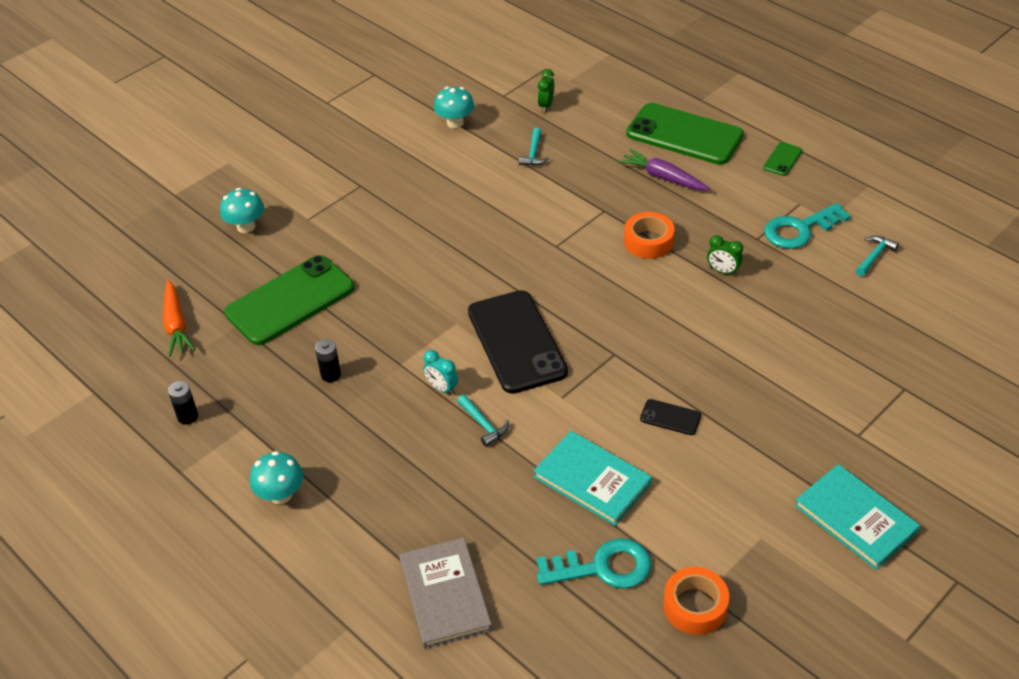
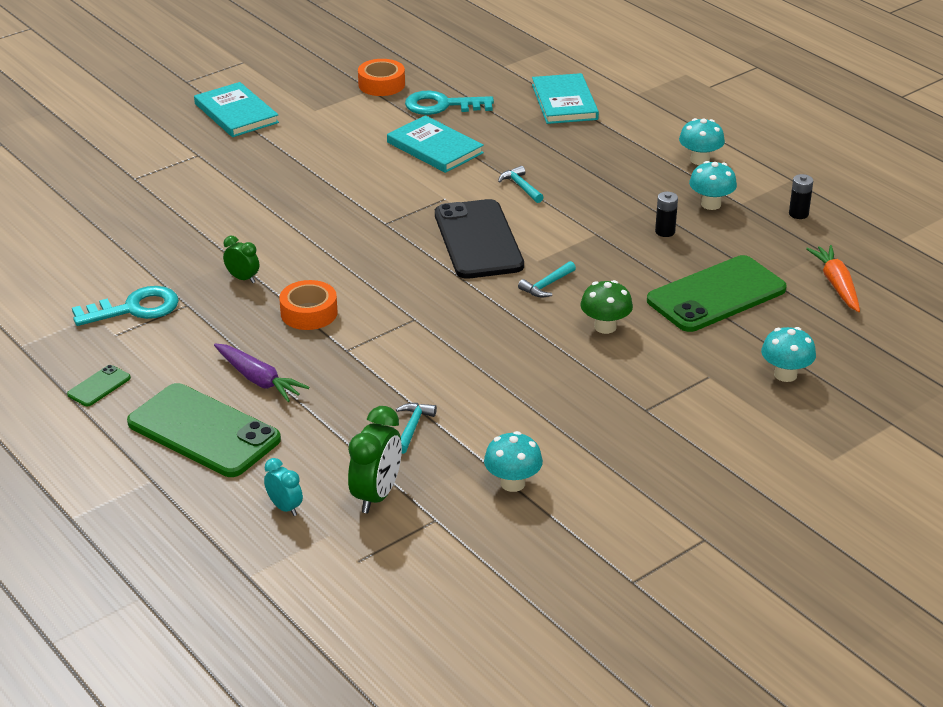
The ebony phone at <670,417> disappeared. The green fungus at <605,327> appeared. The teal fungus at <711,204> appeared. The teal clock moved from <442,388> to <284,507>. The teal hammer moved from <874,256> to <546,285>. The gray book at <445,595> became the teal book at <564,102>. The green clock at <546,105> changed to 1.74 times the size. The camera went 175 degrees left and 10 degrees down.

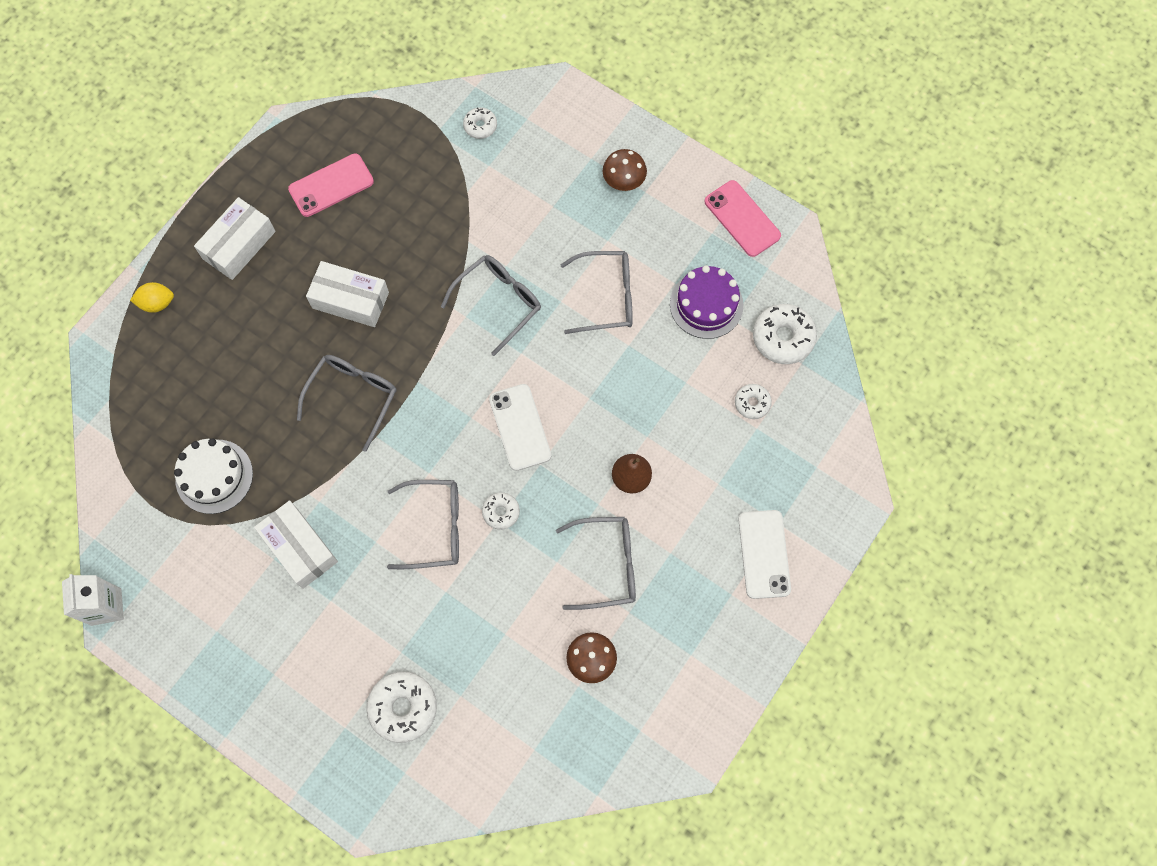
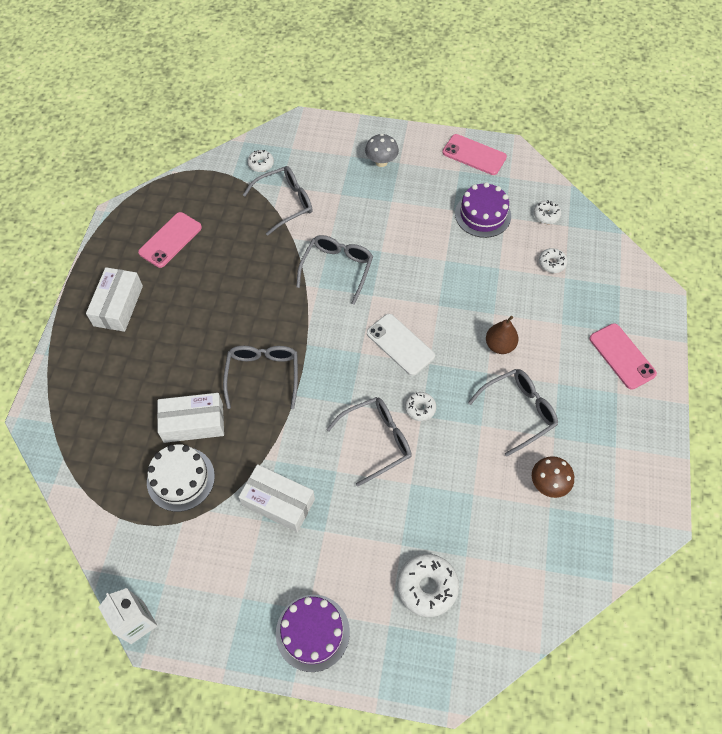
The golden toy lemon at <157,303> disappeared. The purple cake at <312,632> appeared. The snow-white parcel moved from <350,300> to <193,423>. The gray glasses moved from <606,297> to <284,203>. The brown fungus at <623,182> became the gray fungus at <381,162>. The snow-white phone at <764,554> became the rosy phone at <622,356>. The snow-white donut at <783,338> changed to 0.57 times the size. The camera went 25 degrees left and 10 degrees down.

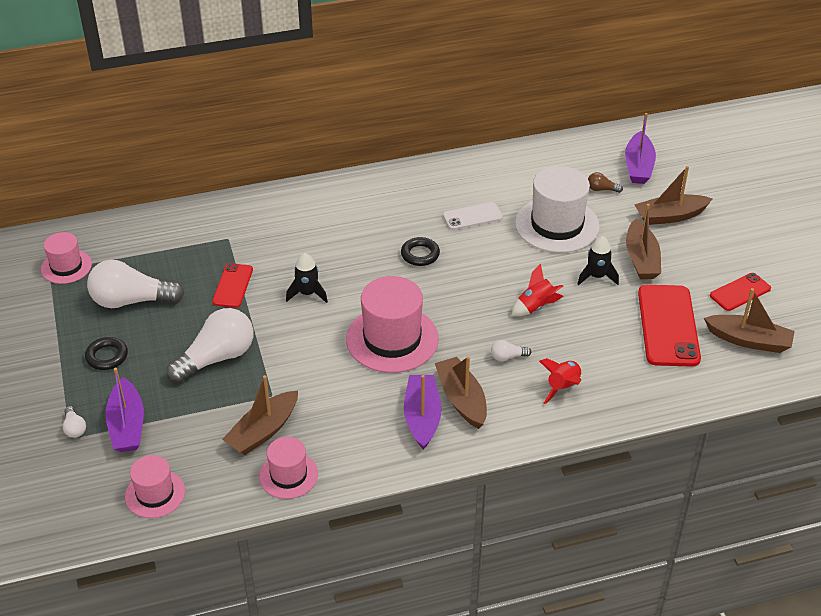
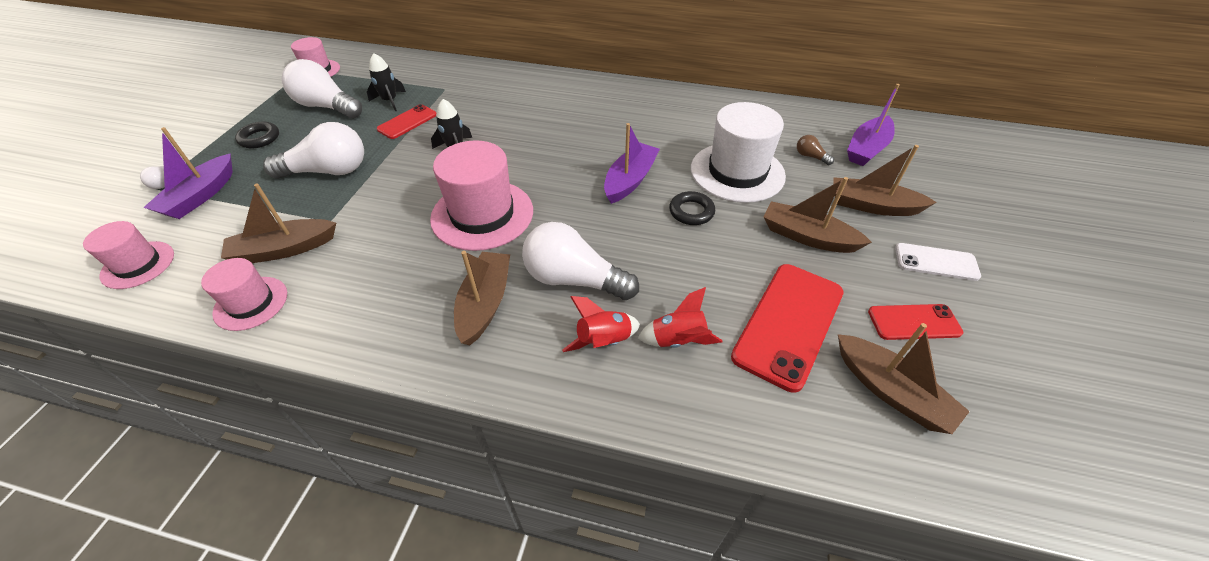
The ebony hoop moved from <420,254> to <691,212>. The purple boat moved from <422,417> to <630,180>. The snow-white phone moved from <472,216> to <936,262>. The scarlet spaceship moved from <535,306> to <678,340>. The ebony spaceship moved from <596,276> to <390,101>. The brown boat at <641,259> turned 90 degrees clockwise. The snow-white light bulb at <507,357> changed to 2.35 times the size. The camera went 30 degrees right and 5 degrees up.

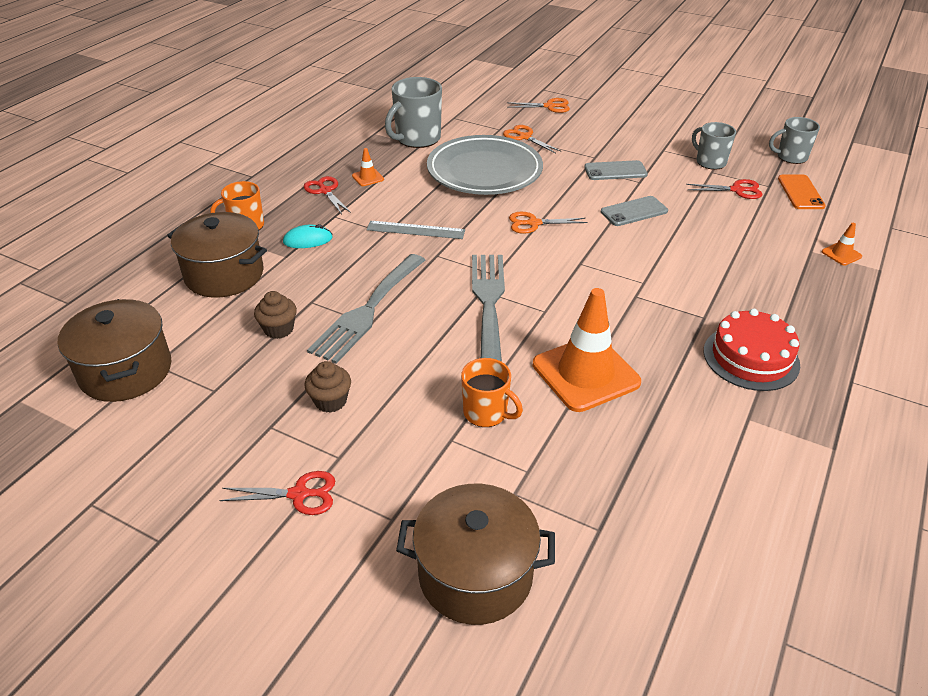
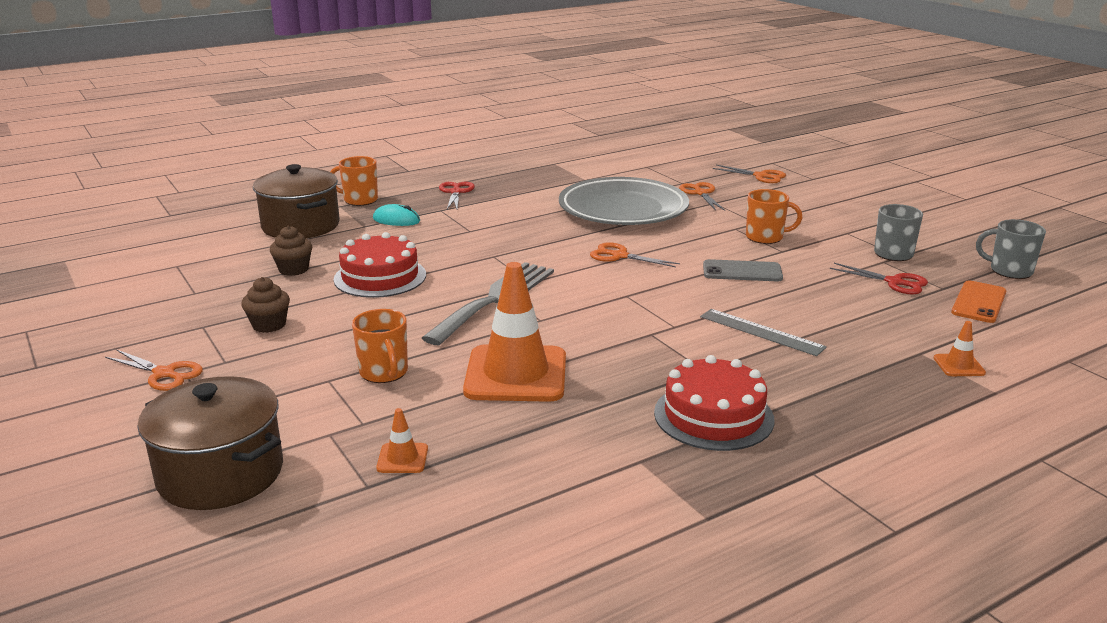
The brown stockpot at <126,371> disappeared. The gray mug at <417,139> disappeared. The orange road cone moved from <368,177> to <402,458>. The gray ruler moved from <415,230> to <761,332>. The gray fork at <367,311> was replaced by the scarlet cake at <380,277>. The gray phone at <615,171> was replaced by the orange mug at <765,237>. The scarlet pair of scissors at <299,494> became the orange pair of scissors at <164,374>. The camera went 30 degrees right and 15 degrees down.

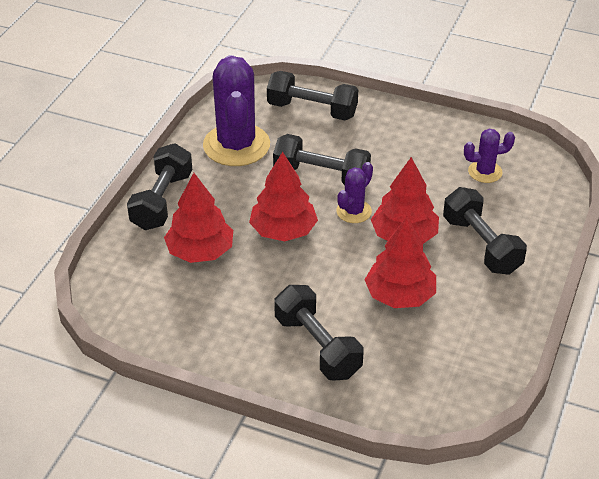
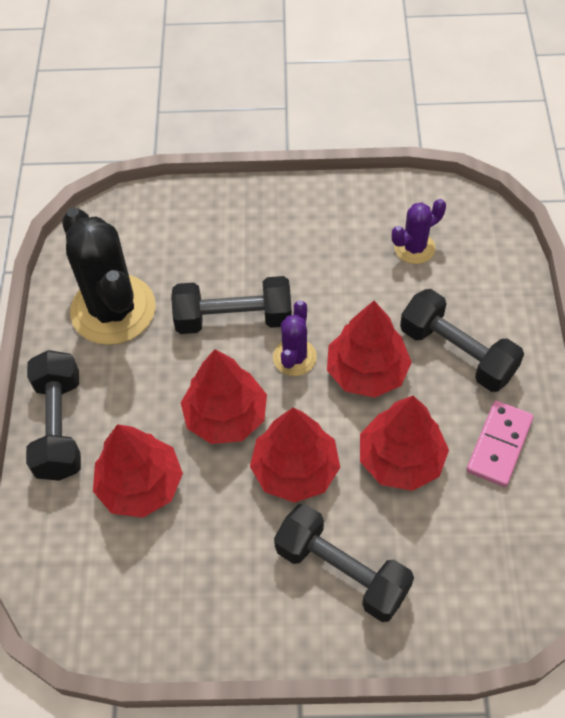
The ebony free weight at <312,110> disappeared. The scarlet toy tree at <295,470> appeared. The rosy domino piece at <499,445> appeared. The purple saguaro cactus at <236,145> became the ebony saguaro cactus at <113,310>. The camera went 20 degrees left and 15 degrees up.

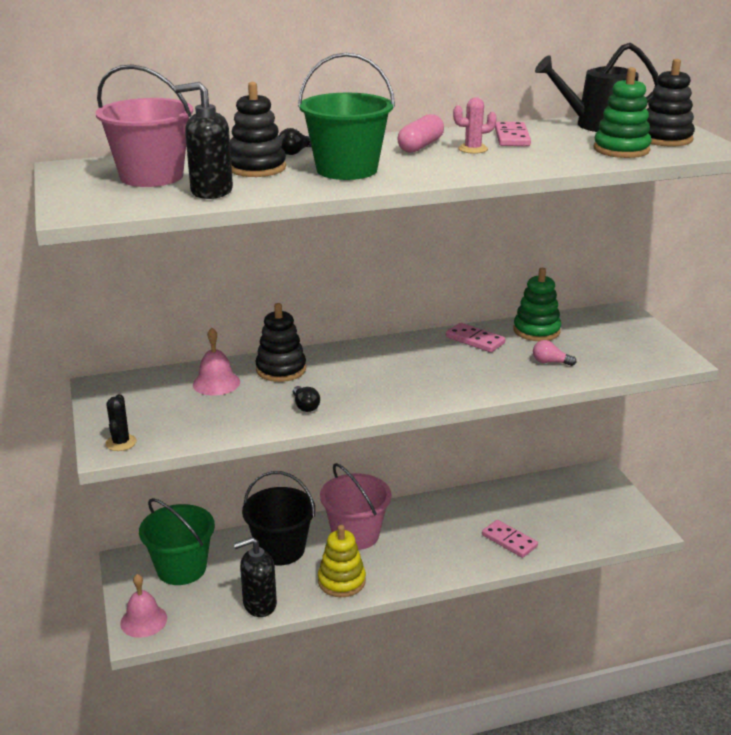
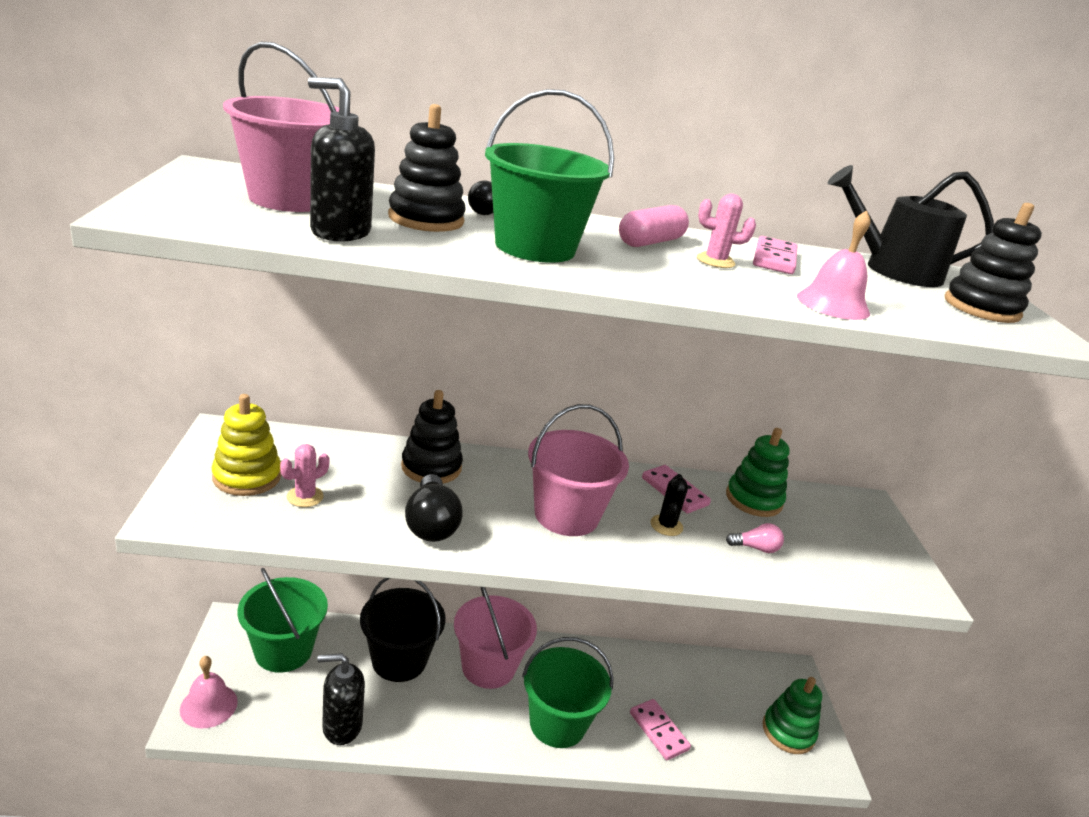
The rosy saguaro cactus at <305,497> appeared. The green sand bucket at <557,723> appeared. The rosy sand bucket at <566,515> appeared. The ebony saguaro cactus moved from <121,443> to <666,525>. The rosy school bell moved from <216,383> to <833,304>. The golden ring stacker moved from <341,581> to <247,477>. The green ring stacker moved from <621,150> to <788,732>. The rosy light bulb at <550,362> turned 150 degrees clockwise. The ebony light bulb at <305,406> changed to 1.78 times the size. The camera went 10 degrees right and 0 degrees up.

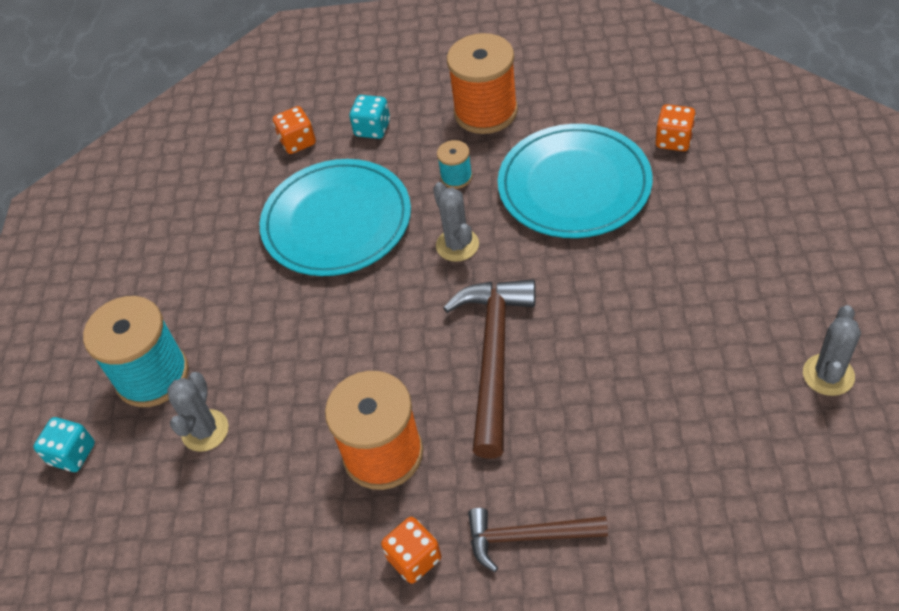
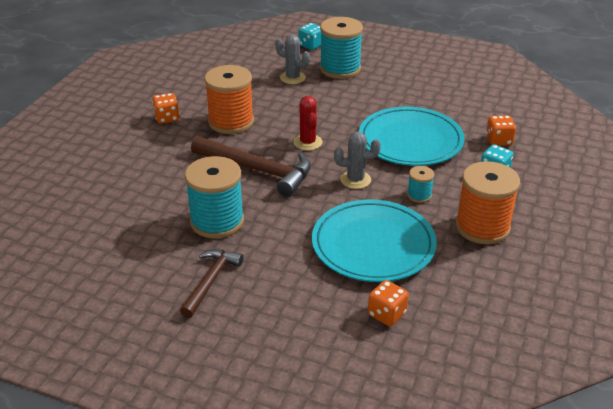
The gray saguaro cactus at <828,375> disappeared. The teal bobbin at <217,221> appeared. The scarlet saguaro cactus at <308,142> appeared. The brown hammer moved from <527,537> to <211,281>. The camera went 105 degrees right and 15 degrees down.

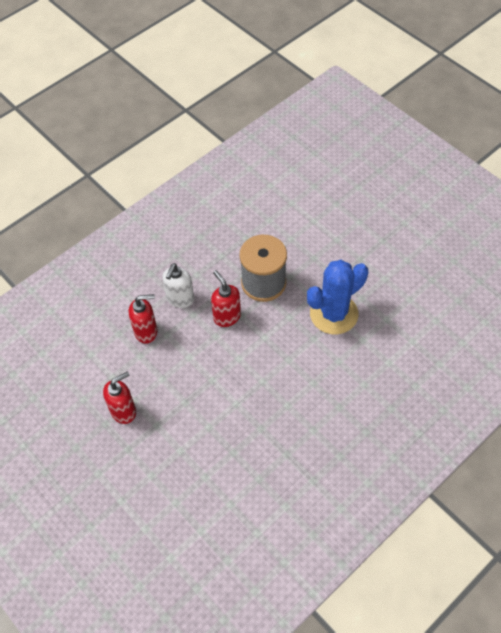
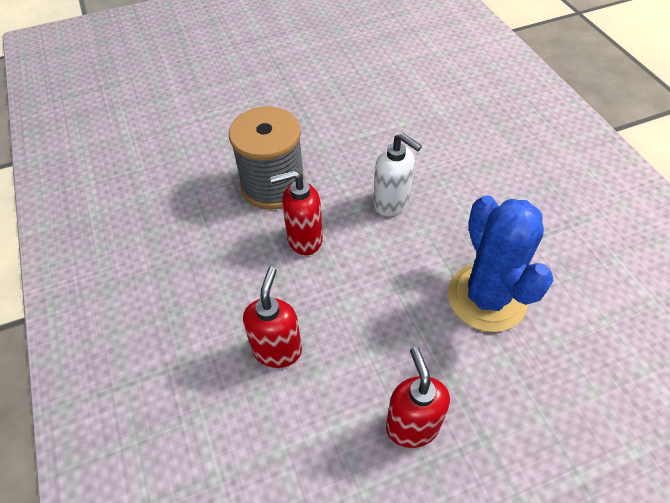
The snow-white soap pump moved from <180,299> to <391,203>. The royal blue saguaro cactus moved from <334,314> to <487,297>. The camera went 70 degrees left and 5 degrees down.

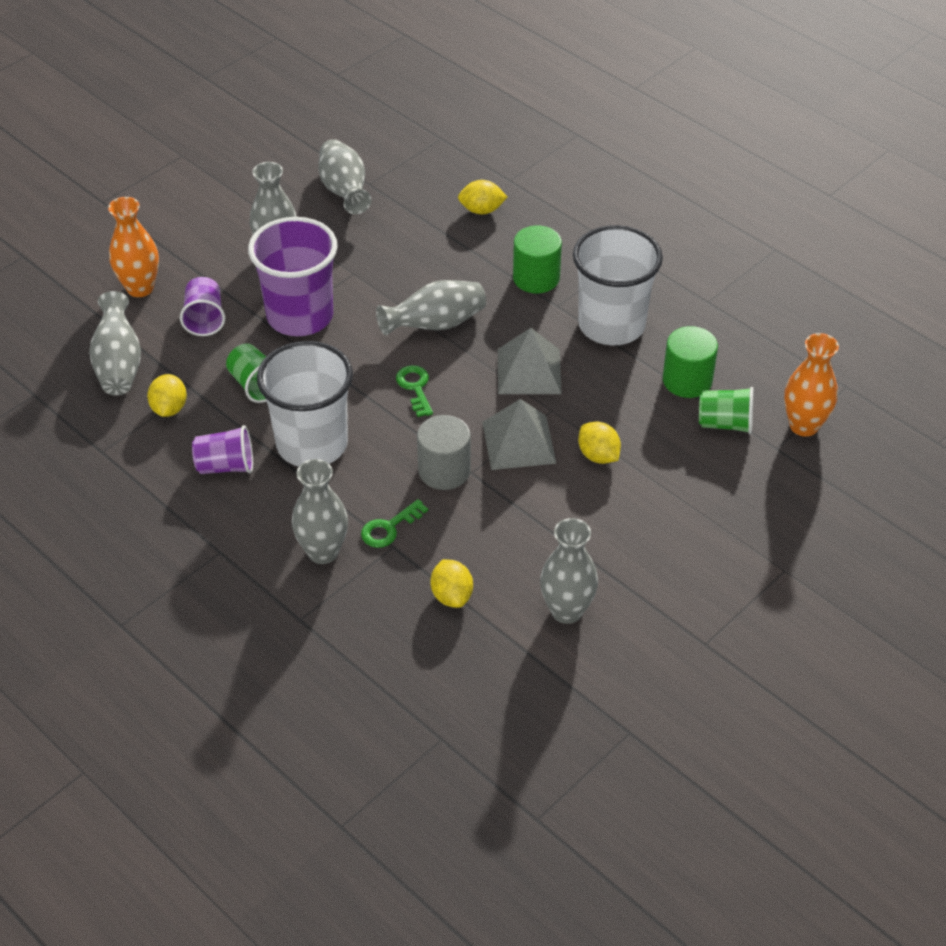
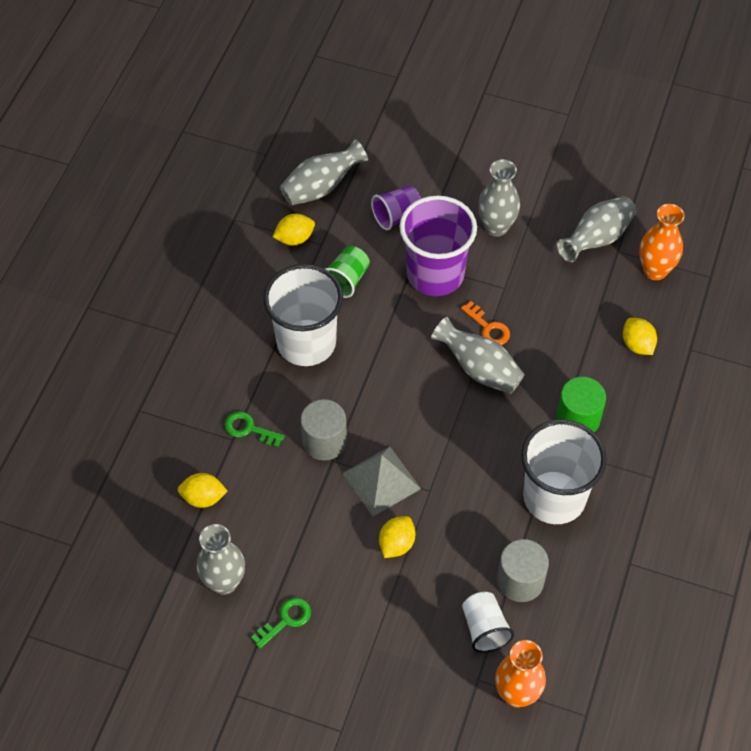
The purple cup at <226,466> disappeared. The gray vase at <323,552> disappeared. The gray solid pyramid at <529,371> disappeared. The orange latchkey at <488,328> appeared. The orange vase moved from <140,288> to <655,270>. The green latchkey moved from <415,388> to <286,620>. The green cylinder shape at <687,380> became the gray cylinder shape at <520,580>. The green cup at <725,424> became the snow-white cup at <484,628>. The golden toy lemon at <452,596> turned 45 degrees clockwise. The camera went 65 degrees right and 10 degrees up.

